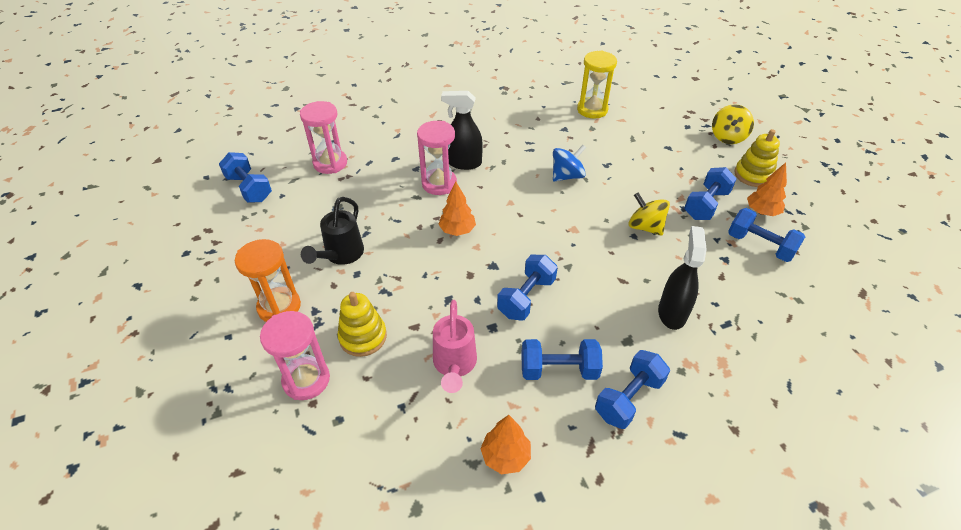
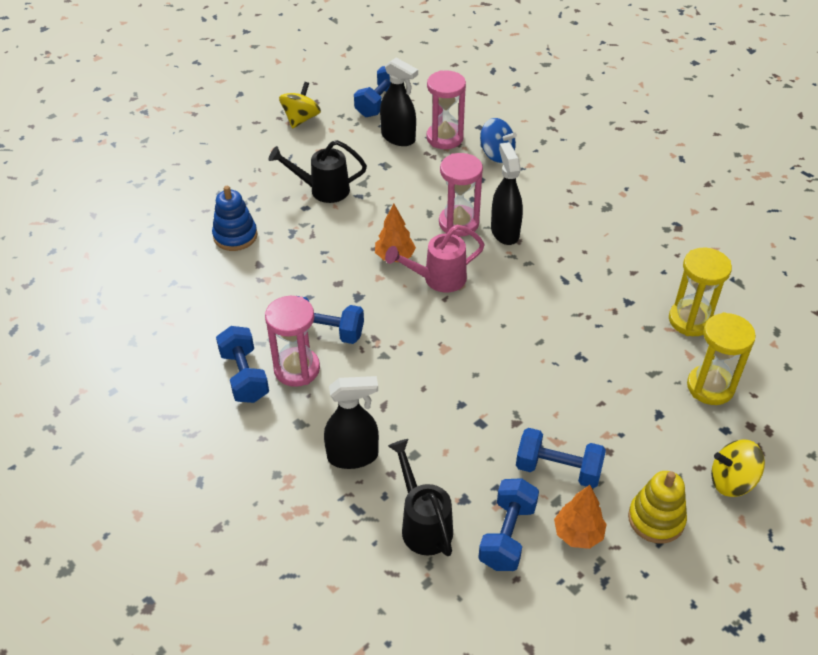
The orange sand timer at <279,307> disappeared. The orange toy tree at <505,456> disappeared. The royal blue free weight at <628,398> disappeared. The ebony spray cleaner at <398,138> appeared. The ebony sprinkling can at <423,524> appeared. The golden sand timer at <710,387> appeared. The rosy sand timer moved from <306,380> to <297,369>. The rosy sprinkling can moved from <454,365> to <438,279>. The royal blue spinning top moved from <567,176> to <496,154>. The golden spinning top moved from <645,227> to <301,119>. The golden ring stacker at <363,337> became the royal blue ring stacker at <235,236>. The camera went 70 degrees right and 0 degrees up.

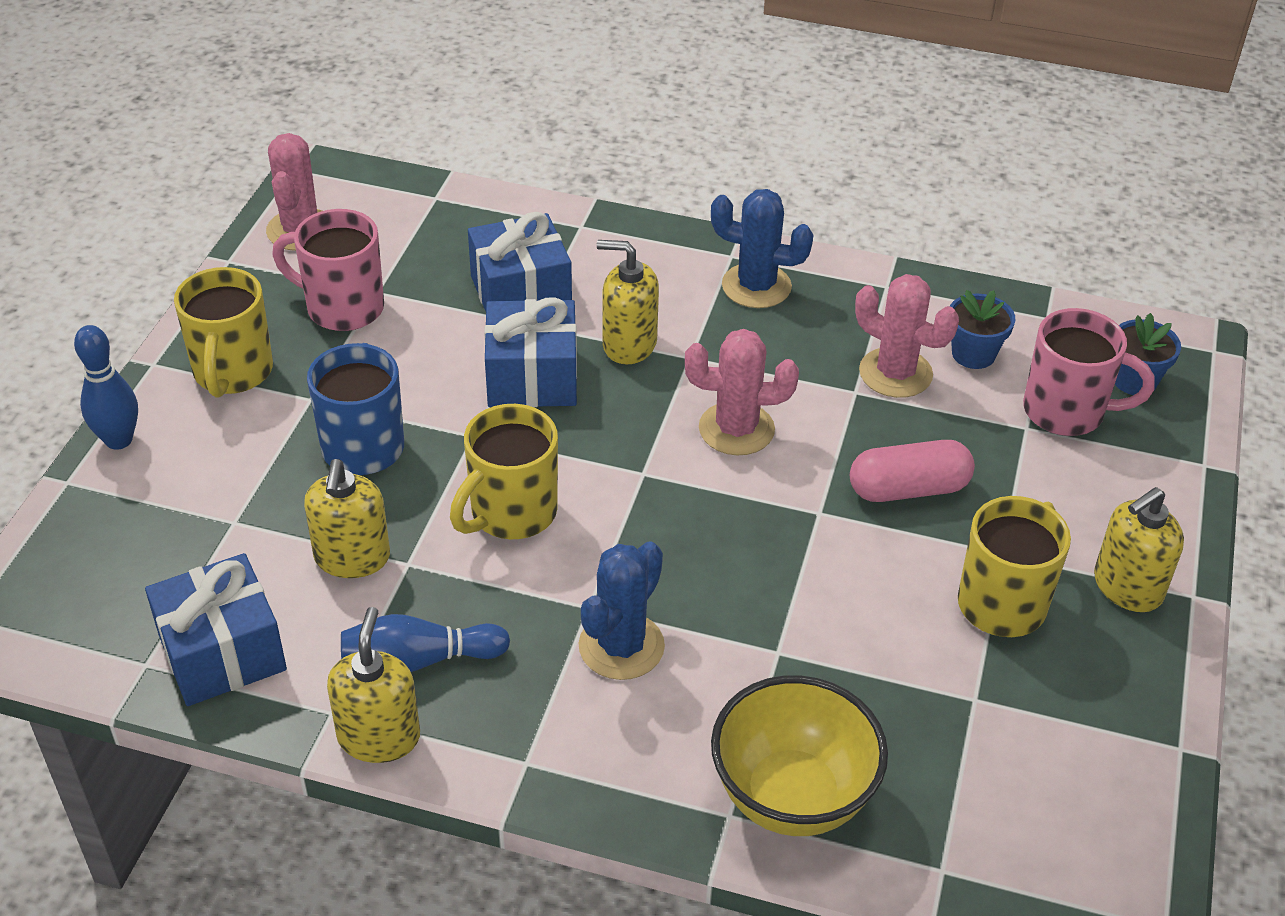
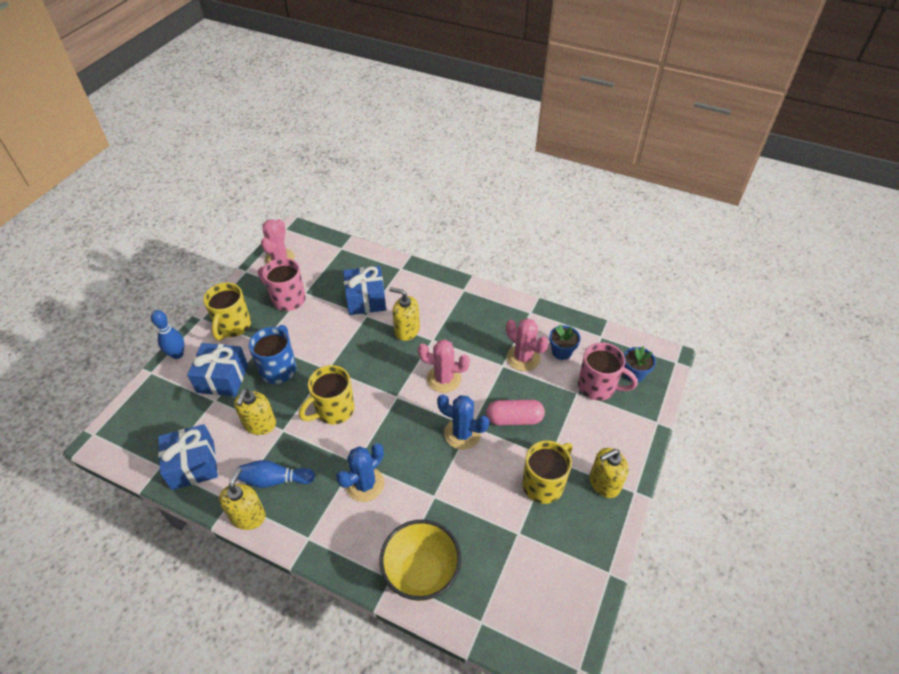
The royal blue present moved from <532,377> to <222,378>. The royal blue saguaro cactus moved from <756,286> to <462,434>. The camera went 10 degrees right and 5 degrees up.

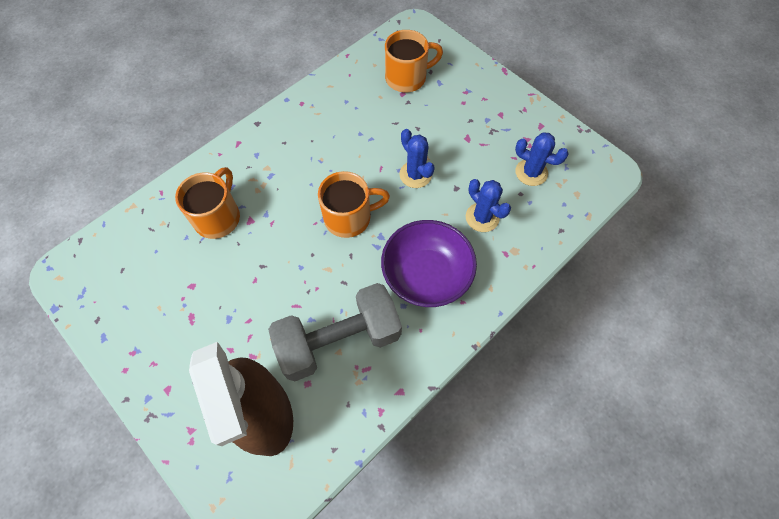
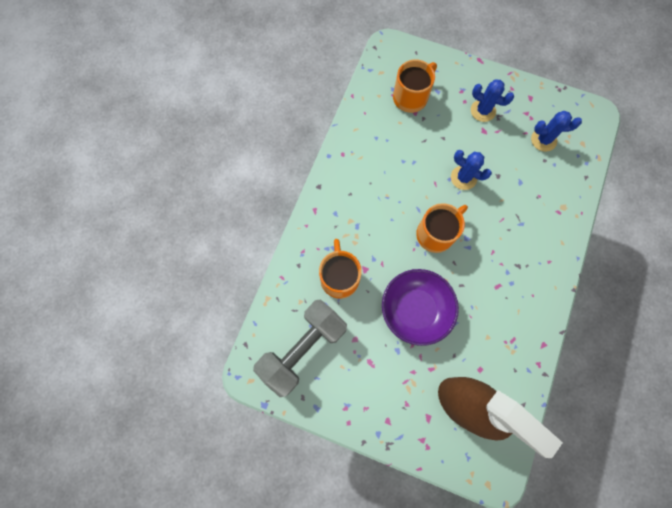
The gray free weight moved from <339,340> to <303,348>. The purple deep dish moved from <426,275> to <415,310>. The royal blue saguaro cactus moved from <482,217> to <483,111>. The camera went 25 degrees left and 10 degrees up.

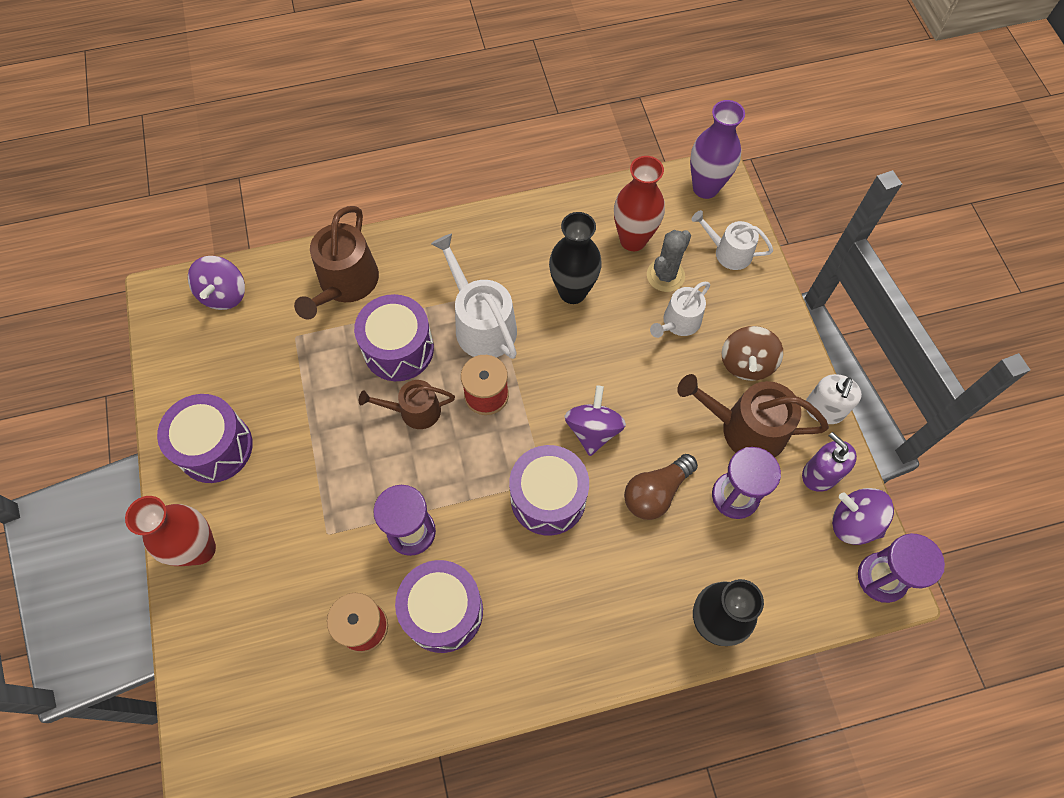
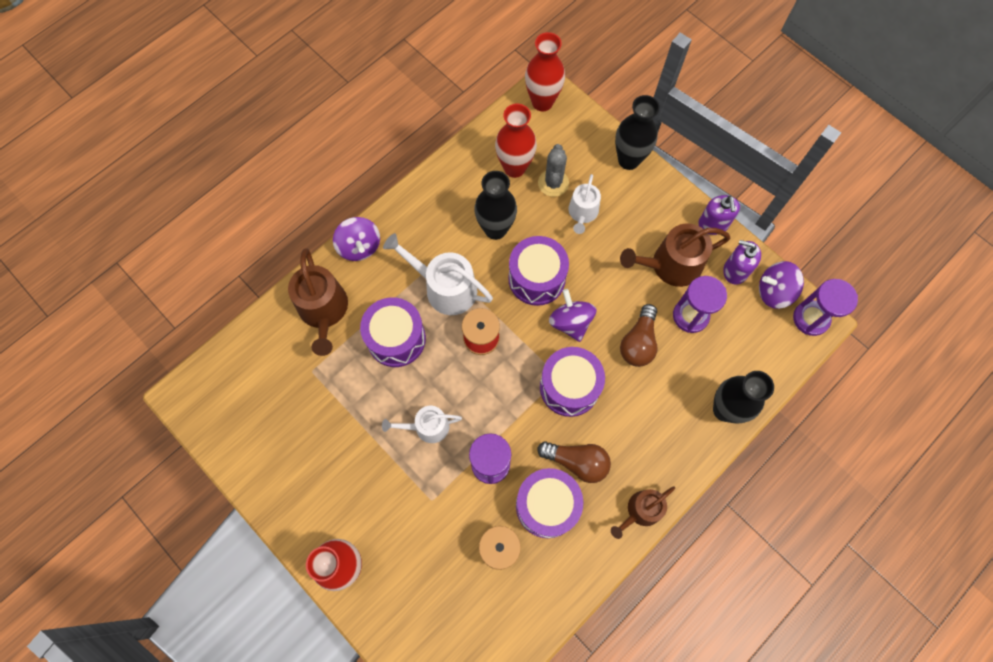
The brown spinning top at <746,363> disappeared. The brown light bulb at <577,462> appeared. The ebony vase at <628,160> appeared. The purple toy drum moved from <215,447> to <536,278>. The purple spinning top moved from <224,294> to <359,247>. The brown sprinkling can moved from <414,411> to <641,511>. The snow-white sprinkling can moved from <728,252> to <427,427>. The purple vase at <705,188> became the scarlet vase at <542,102>. The snow-white soap pump at <824,409> became the purple soap pump at <713,224>. The camera went 30 degrees left and 5 degrees up.

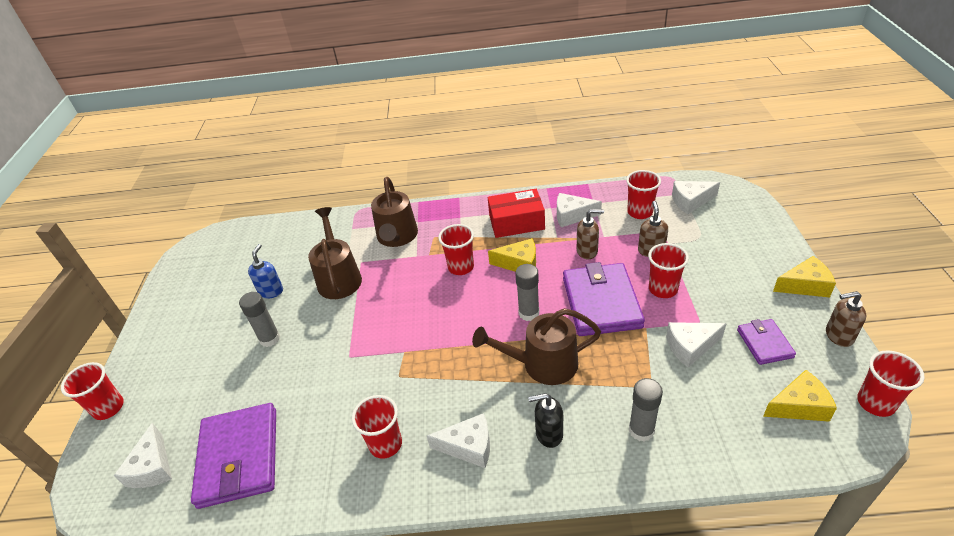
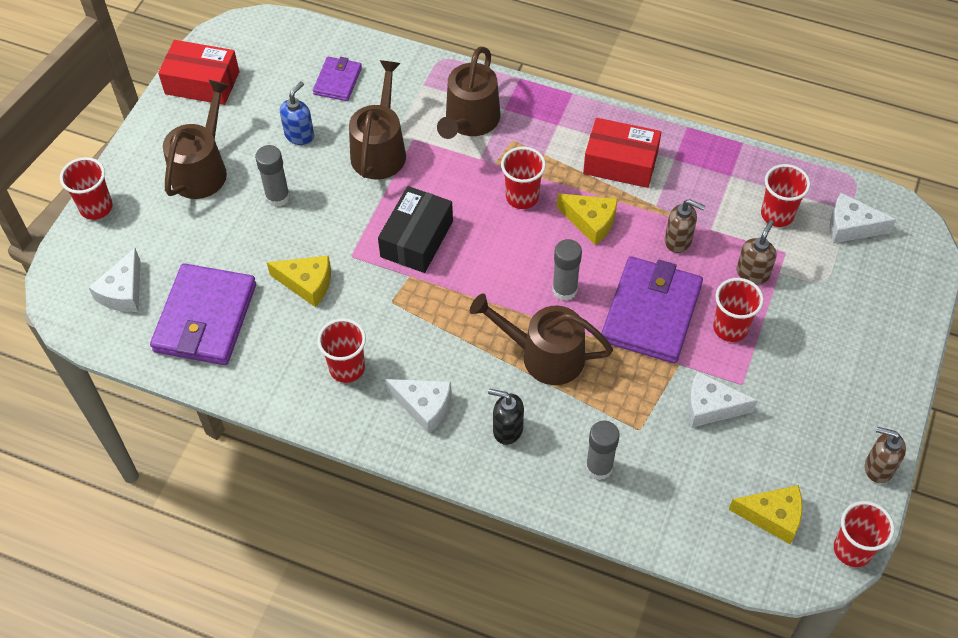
The snow-white piece of cheese at <572,216> disappeared. The scarlet parcel at <202,83> appeared. The brown sprinkling can at <202,169> appeared. The ebony parcel at <417,239> appeared. The purple card wallet moved from <764,343> to <337,81>. The golden piece of cheese moved from <805,285> to <307,284>. The camera went 20 degrees right and 15 degrees up.

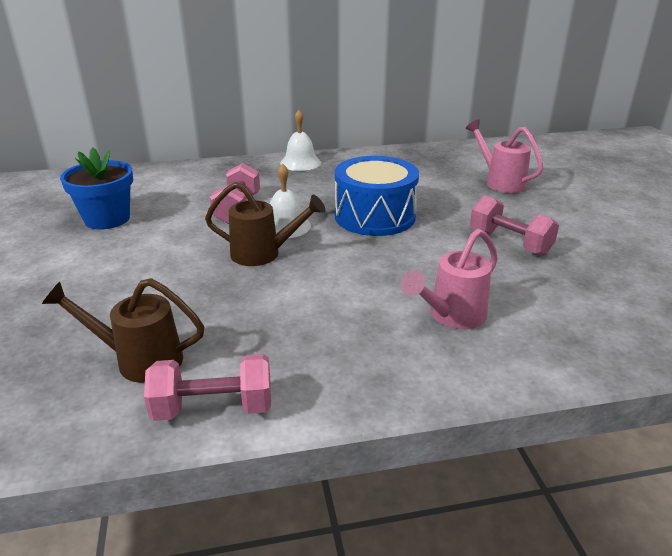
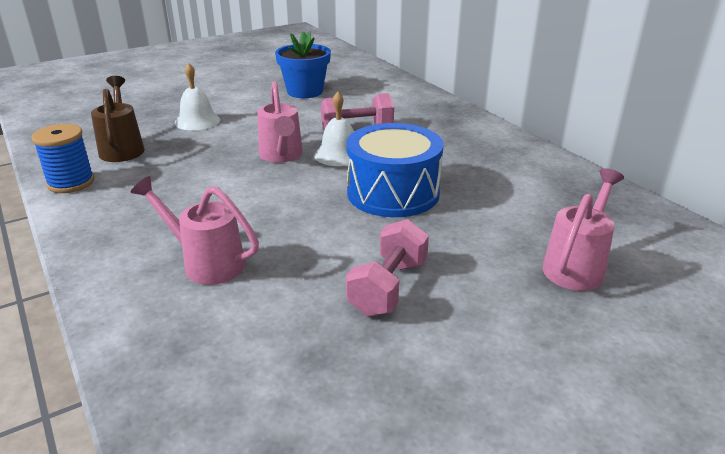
The snow-white school bell moved from <300,162> to <197,121>. The rosy free weight at <213,408> was replaced by the royal blue bobbin at <71,183>. The brown sprinkling can at <263,254> became the rosy sprinkling can at <281,156>. The camera went 70 degrees right and 0 degrees up.

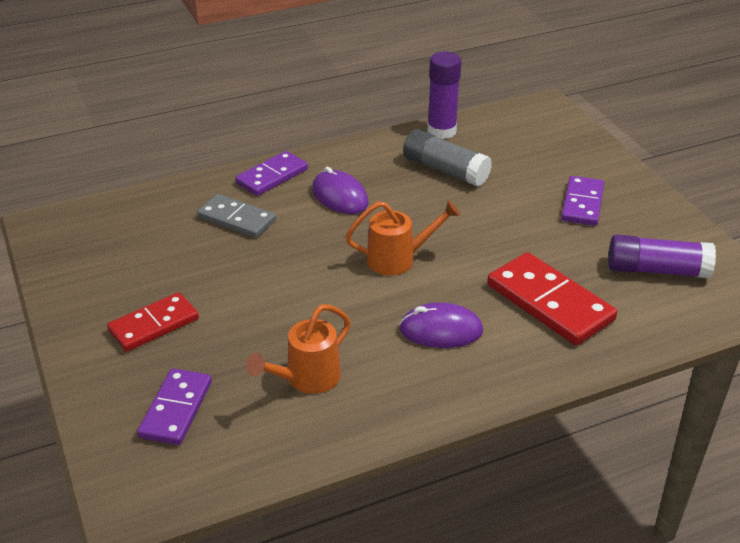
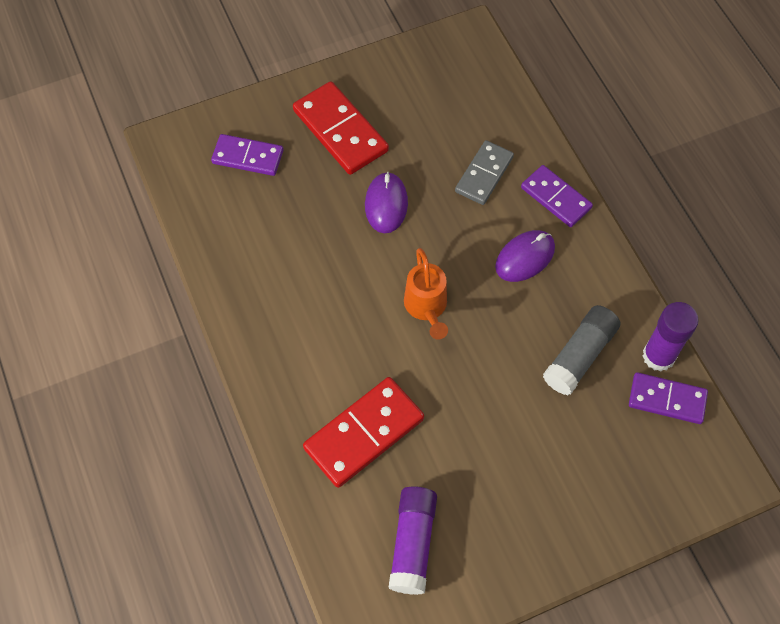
The orange sprinkling can at <307,379> disappeared. The purple PC mouse moved from <441,330> to <386,204>. The purple domino piece moved from <582,204> to <667,400>. The scarlet domino piece at <154,325> changed to 1.52 times the size. The camera went 90 degrees right and 25 degrees up.

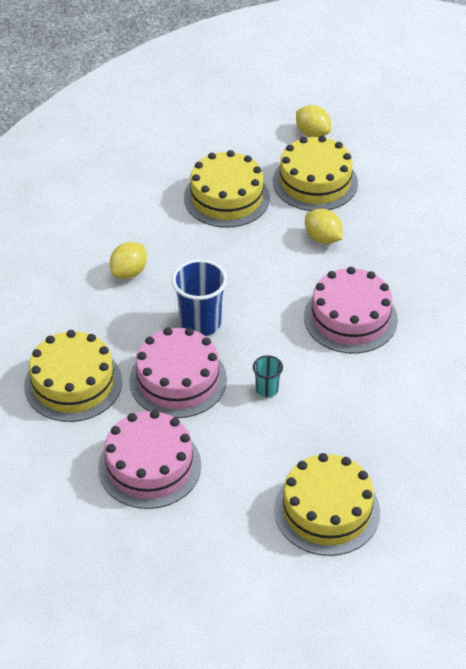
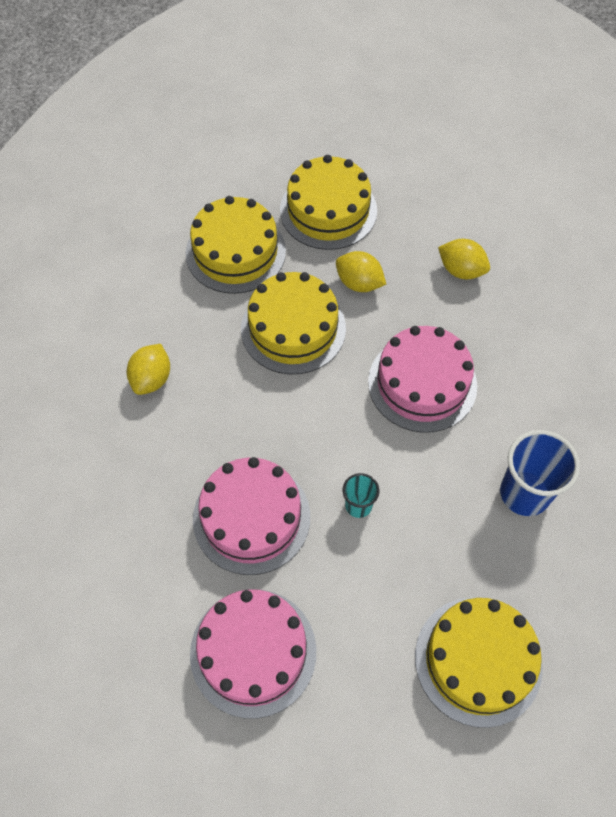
The golden cake moved from <73,383> to <293,328>. The royal blue cup moved from <200,323> to <524,493>. The golden toy lemon moved from <312,133> to <461,270>. The camera went 15 degrees left and 15 degrees up.

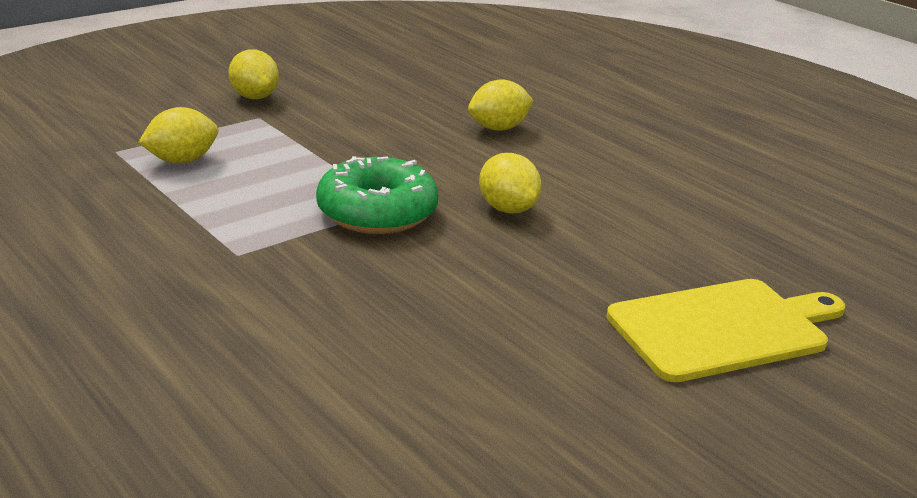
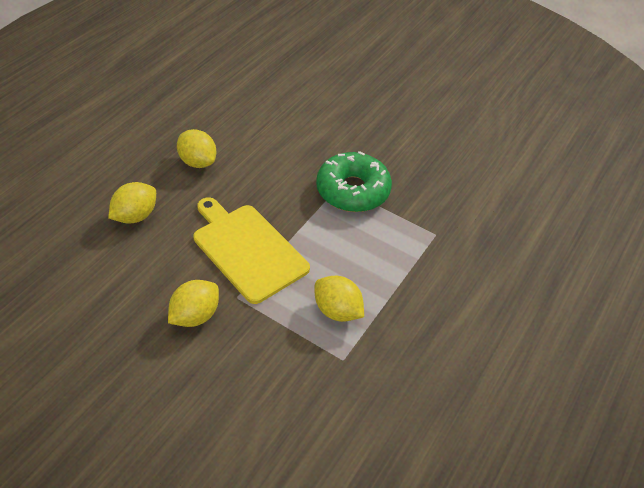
The golden toy lemon moved from <508,209> to <135,216>. The golden chopping board moved from <722,328> to <247,250>. The camera went 110 degrees left and 20 degrees up.

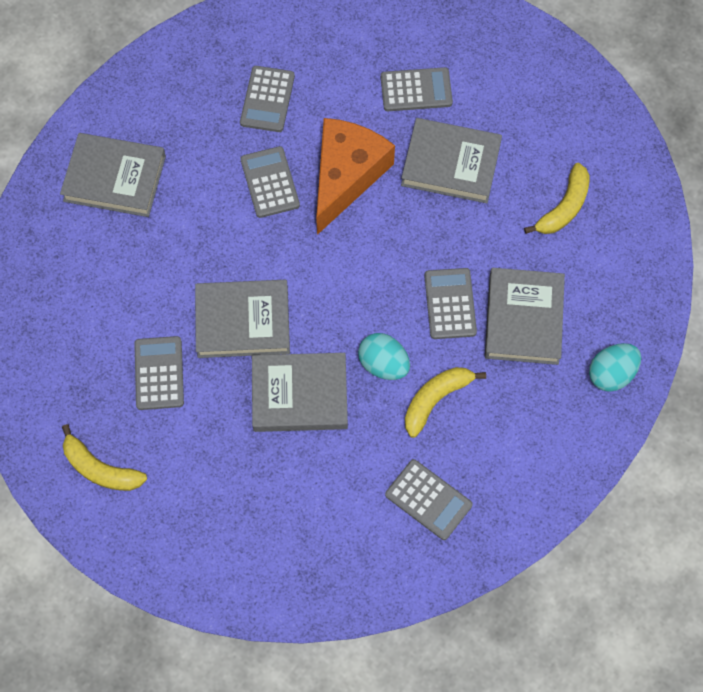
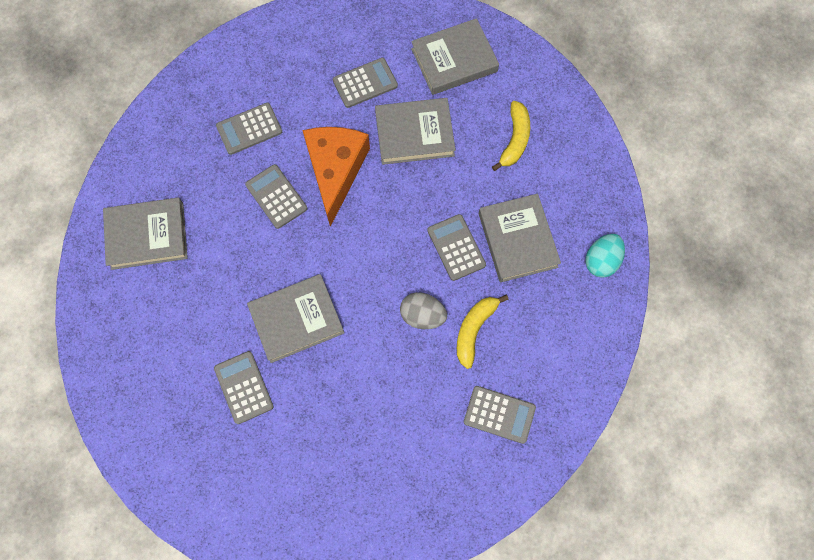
The golden toy banana at <100,469> disappeared. The gray book moved from <299,395> to <454,60>. The teal egg shape at <383,364> became the gray egg shape at <422,315>. The gray pocket calculator at <267,99> turned 75 degrees clockwise. The camera went 20 degrees left and 5 degrees up.

